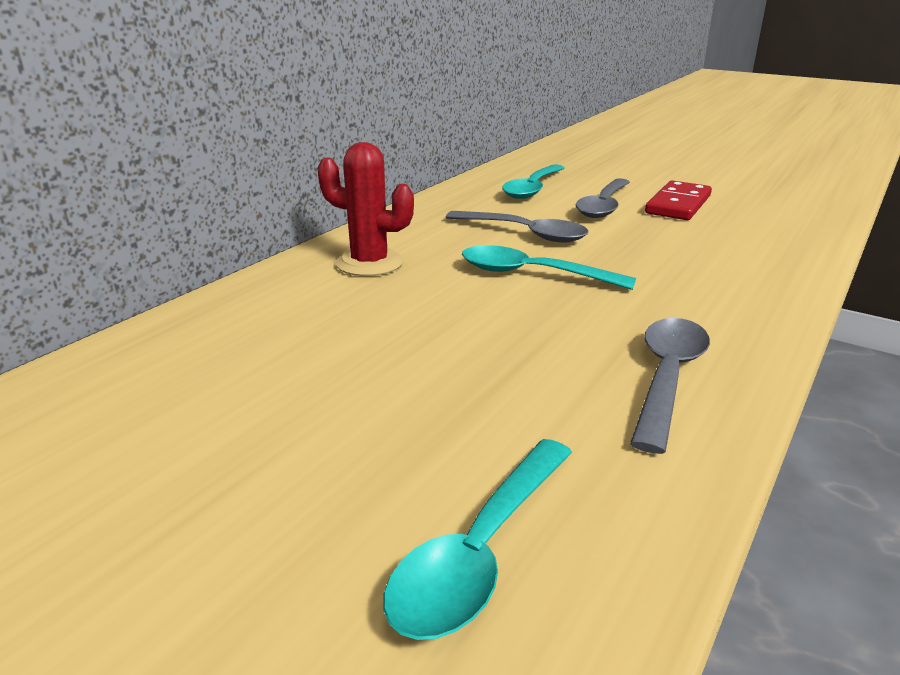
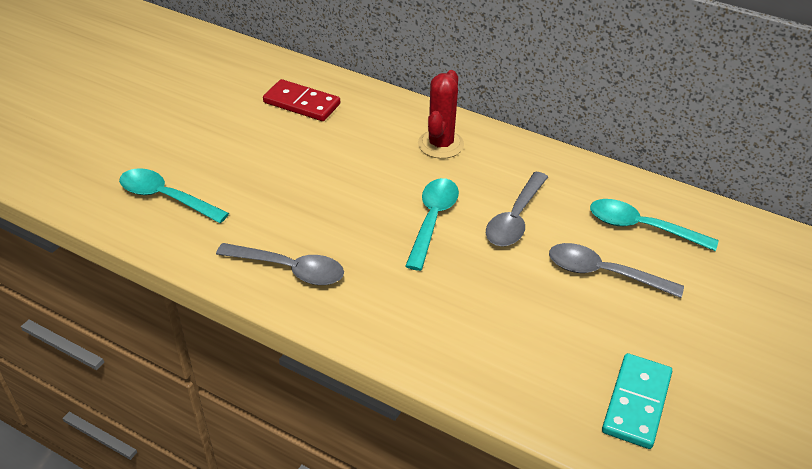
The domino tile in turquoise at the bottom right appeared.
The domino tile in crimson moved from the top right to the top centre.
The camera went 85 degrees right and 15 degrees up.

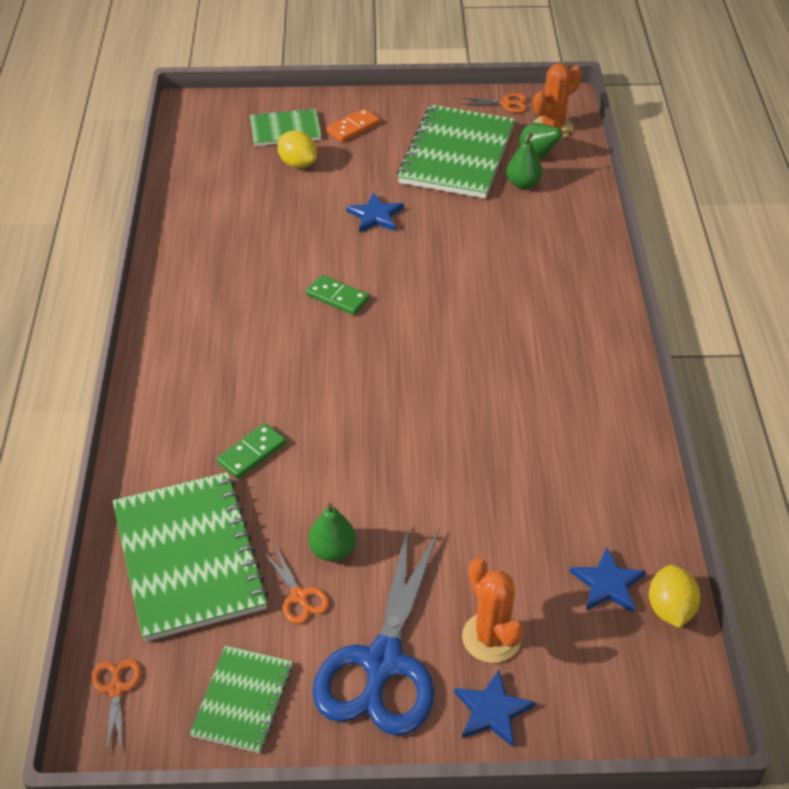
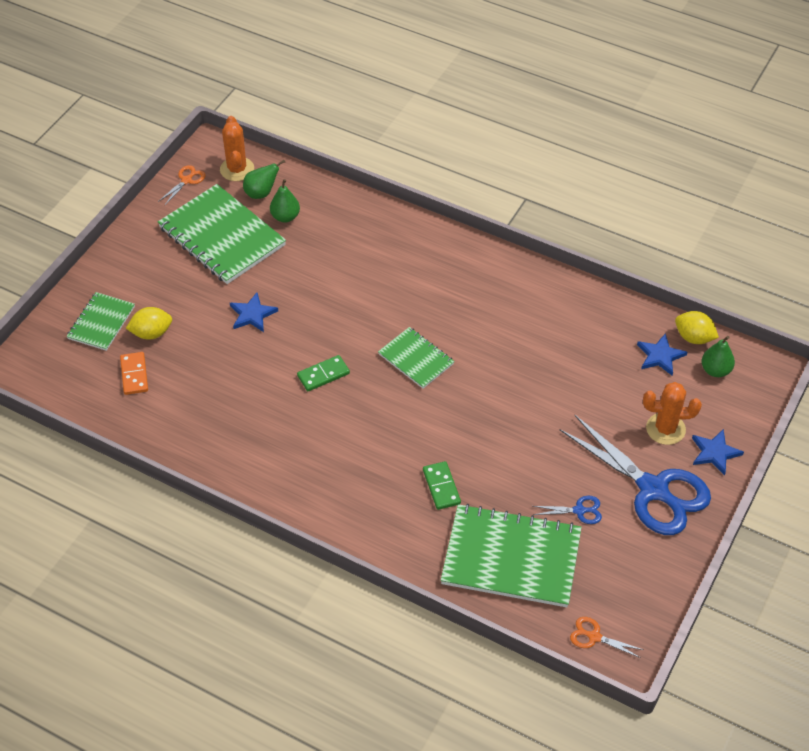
The exercise book in emerald (no. 2 from left in the first image) moved from the bottom left to the centre.
The toy pear in emerald (no. 1 from left in the first image) moved from the bottom centre to the middle right.
The domino tile in bright orange moved from the top centre to the middle left.
The scissors in bright orange (no. 2 from left) at the bottom centre became the scissors in cobalt (no. 1 from left) at the bottom right.
The camera went 60 degrees left and 5 degrees up.

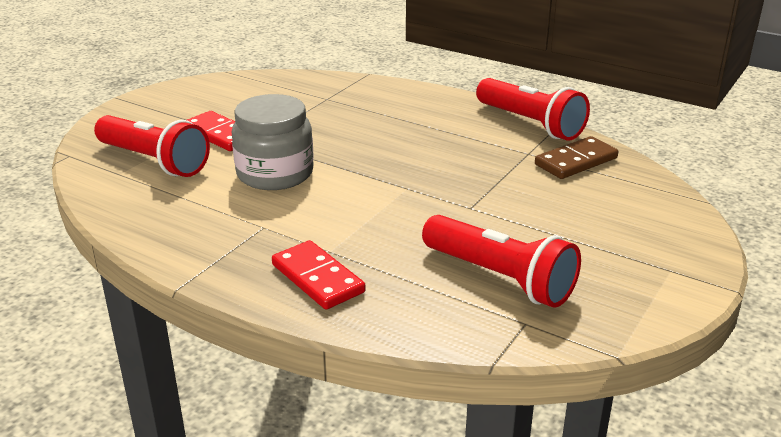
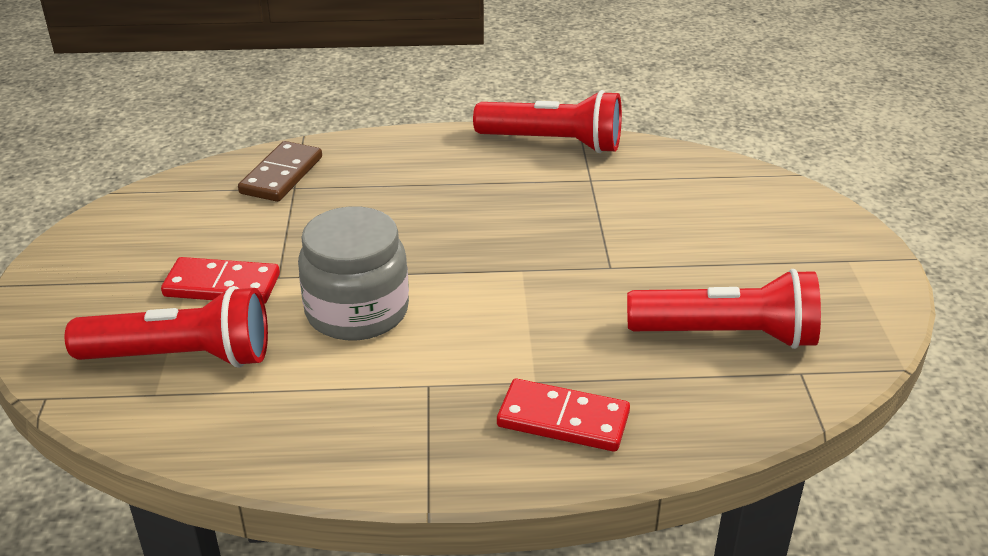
The domino tile in dark brown moved from the middle right to the top left.
The camera went 35 degrees left and 5 degrees up.

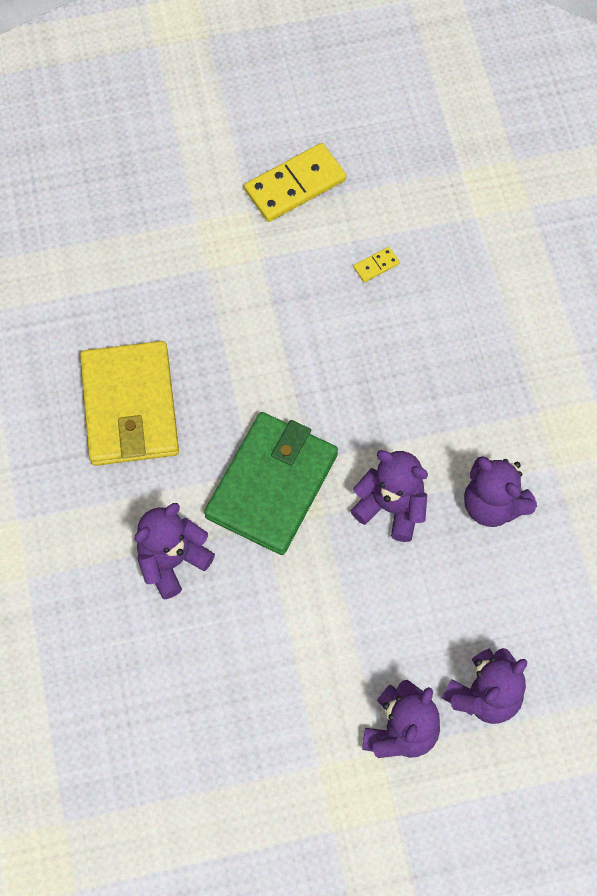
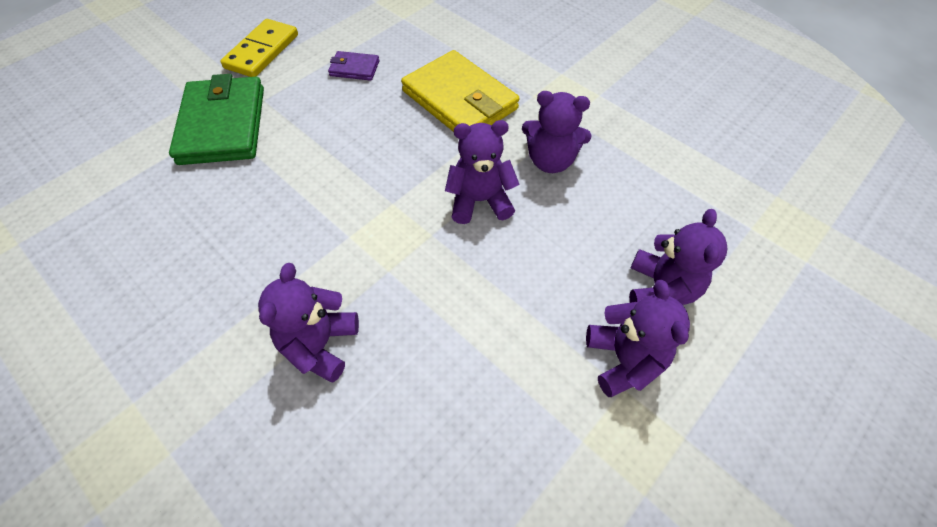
The billfold in yellow moved from the middle left to the top centre.
The billfold in emerald moved from the centre to the top left.
The domino tile in yellow (no. 2 from left) at the top centre was replaced by the billfold in royal purple at the top centre.
The camera went 35 degrees left and 10 degrees down.

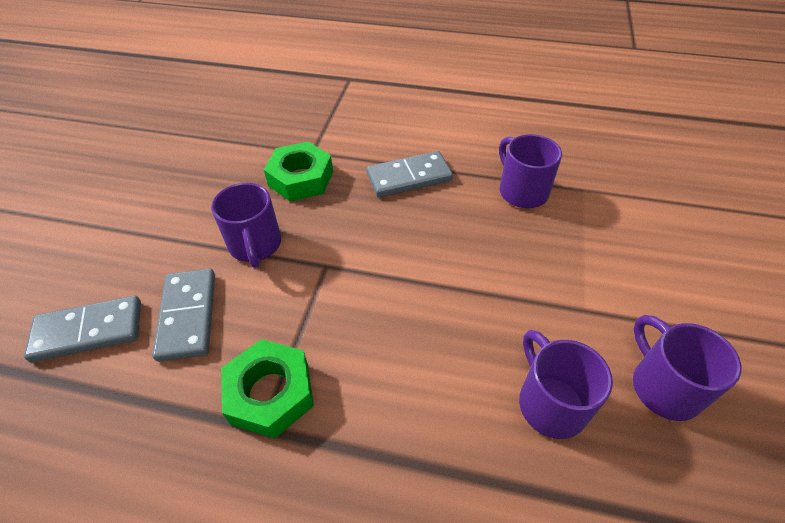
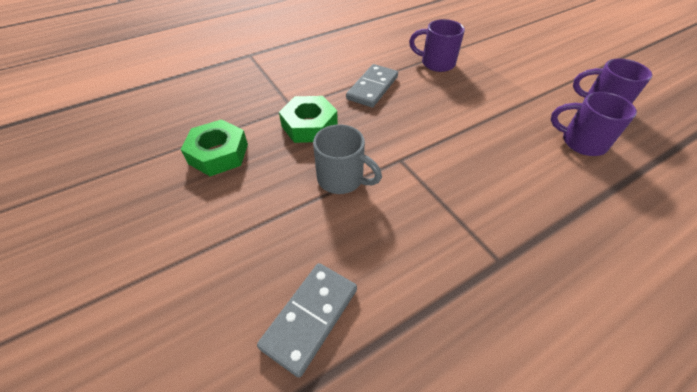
The domino tile in gray (no. 2 from left) at the middle left disappeared.
The hex nut in emerald (no. 1 from left) moved from the bottom centre to the middle left.
The mug in royal purple (no. 1 from left) at the middle left became the mug in gray at the centre.
The camera went 45 degrees left and 0 degrees up.

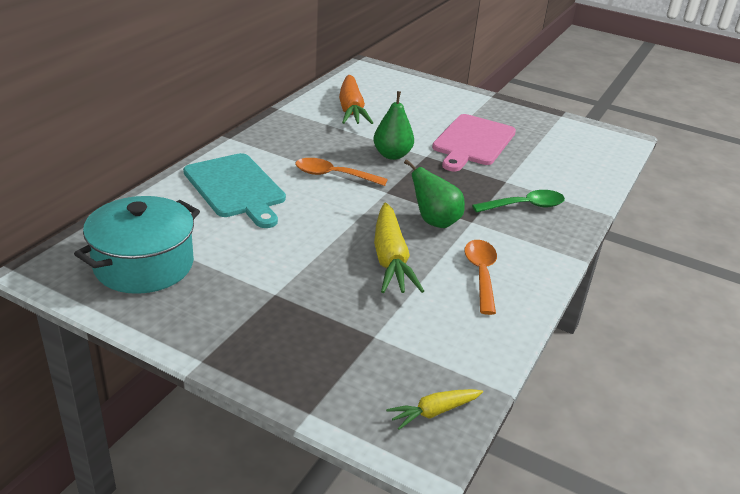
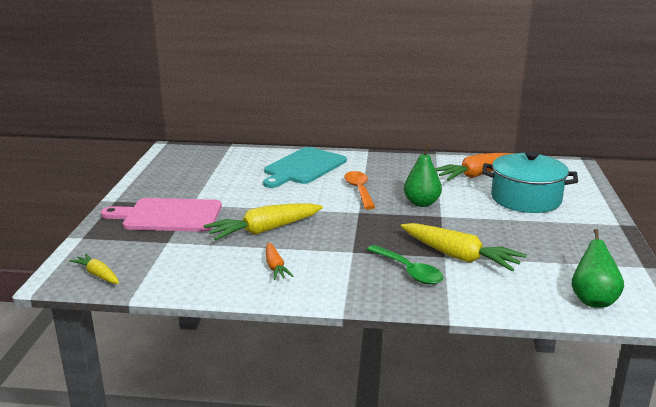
The carrot in yellow (no. 3 from left) at the middle right appeared.
The stockpot in turquoise moved from the middle left to the middle right.
The toy pear in emerald (no. 2 from left) moved from the centre to the middle right.
The chopping board in rose-pink moved from the top centre to the middle left.
The tablespoon in bright orange (no. 2 from left) at the centre was replaced by the carrot in bright orange (no. 1 from left) at the centre.
The camera went 70 degrees right and 10 degrees down.

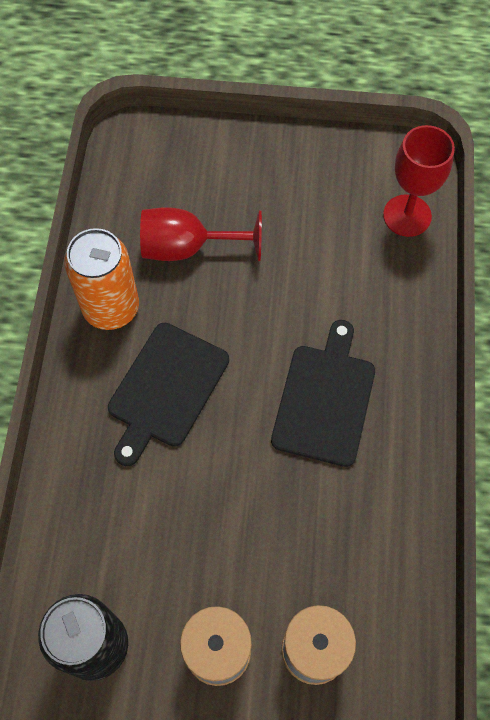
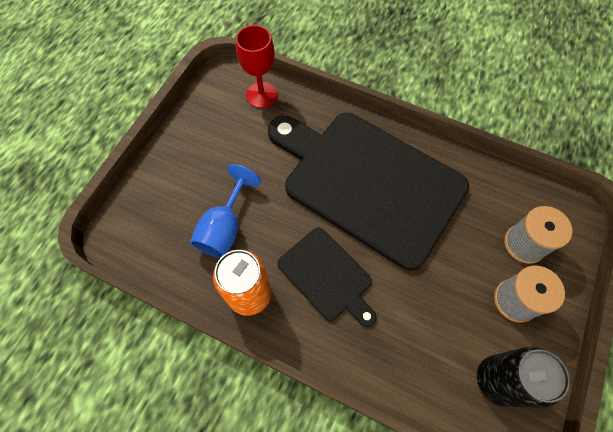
The wine glass in crimson (no. 1 from left) at the top centre became the wine glass in cobalt at the centre.
The chopping board in ebony (no. 2 from left) at the centre changed to 2.07 times the size.
The camera went 70 degrees left and 0 degrees up.

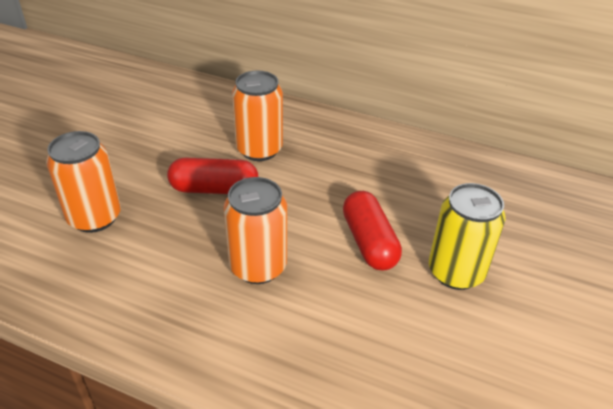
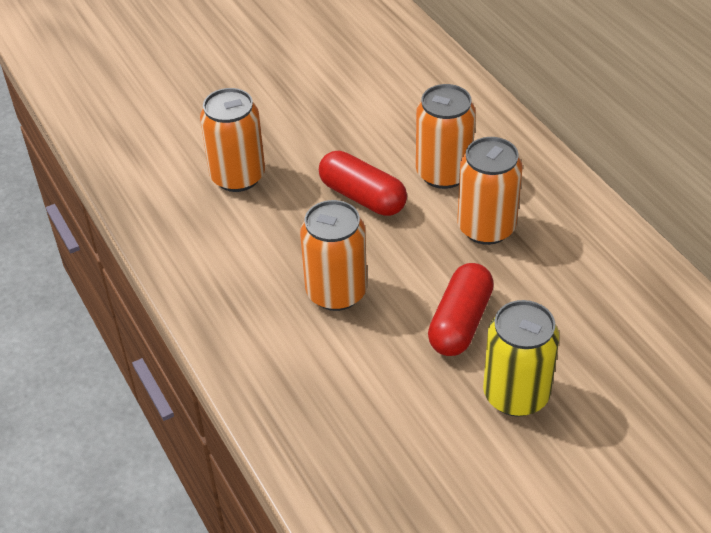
The can in bright orange (no. 4 from left) at the middle right appeared.
The camera went 40 degrees right and 5 degrees up.

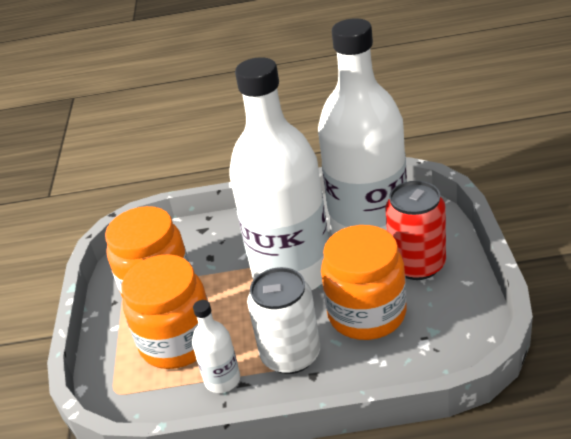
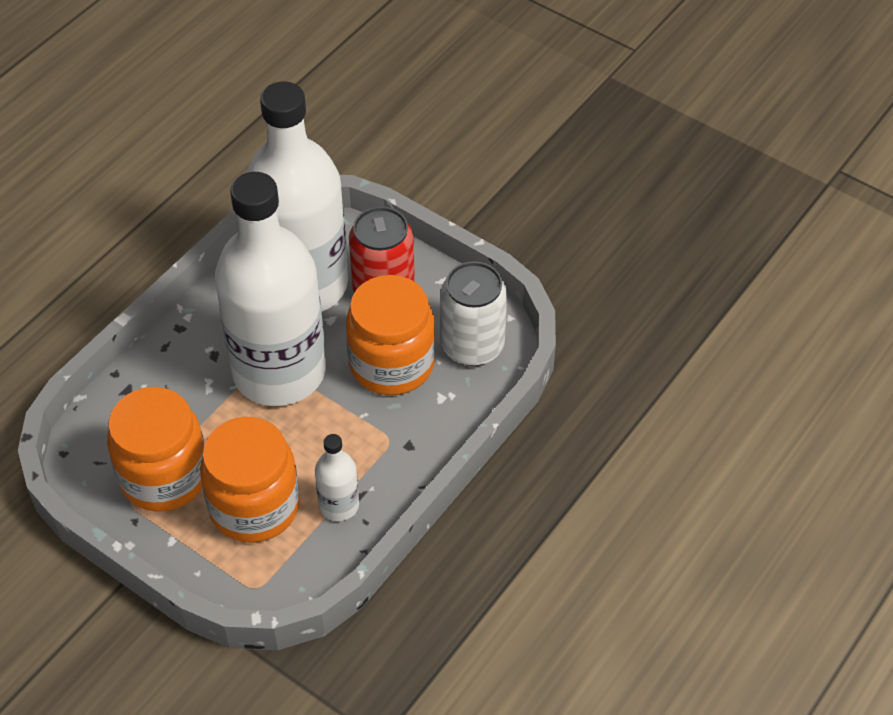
The can in pure white moved from the bottom centre to the centre.
The camera went 55 degrees left and 15 degrees up.

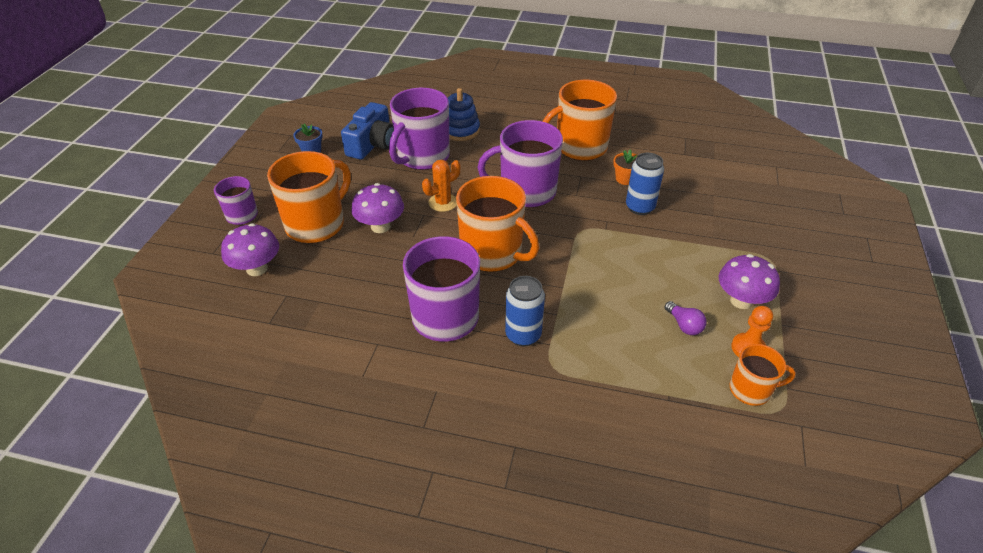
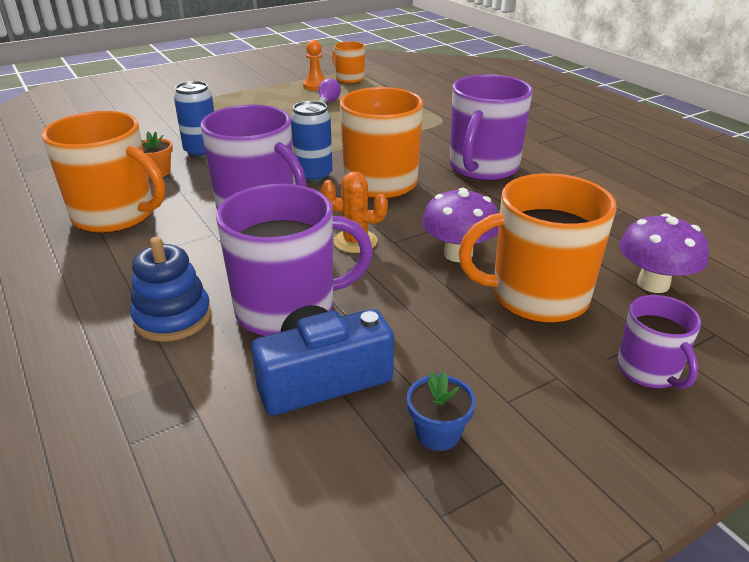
The mushroom in royal purple (no. 3 from left) at the middle right disappeared.
The can in cobalt (no. 1 from left in the first image) moved from the centre to the top centre.
The camera went 135 degrees left and 10 degrees down.

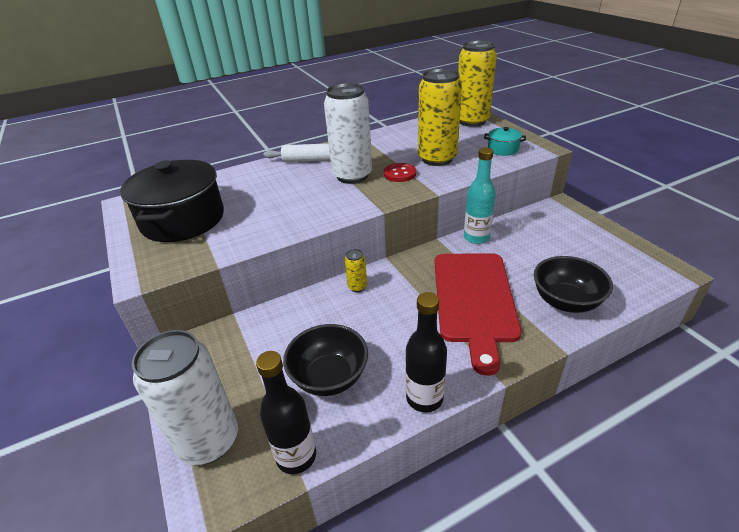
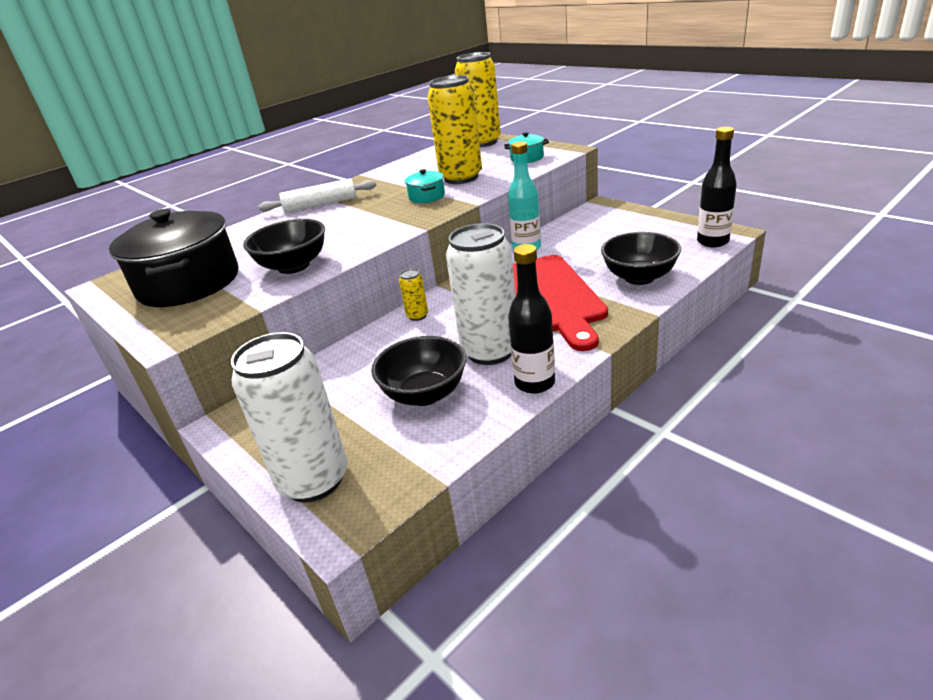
The deep dish in ebony (no. 1 from left) at the middle left appeared.
The flask in ebony (no. 1 from left in the first image) moved from the bottom centre to the top right.
The can in pure white (no. 2 from left) moved from the top centre to the centre.
The sewing button in crimson at the top centre was replaced by the stockpot in turquoise (no. 1 from left) at the top centre.
The camera went 15 degrees left and 5 degrees down.

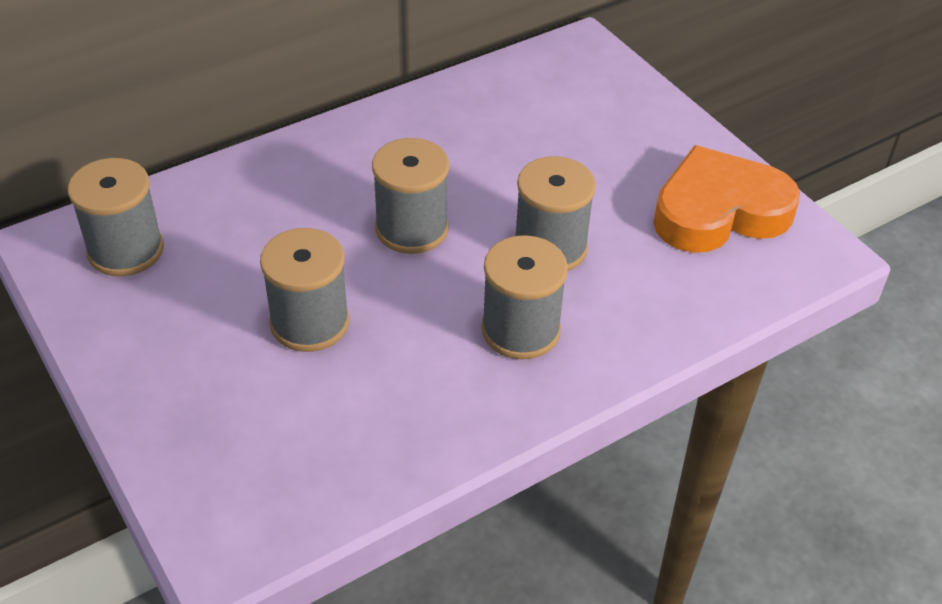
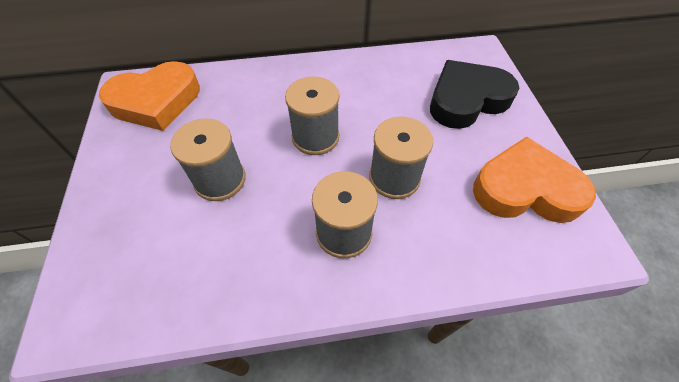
The love heart in ebony at the top right appeared.
The bobbin in gray (no. 1 from left) at the middle left was replaced by the love heart in bright orange (no. 1 from left) at the top left.
The camera went 25 degrees right and 10 degrees up.

